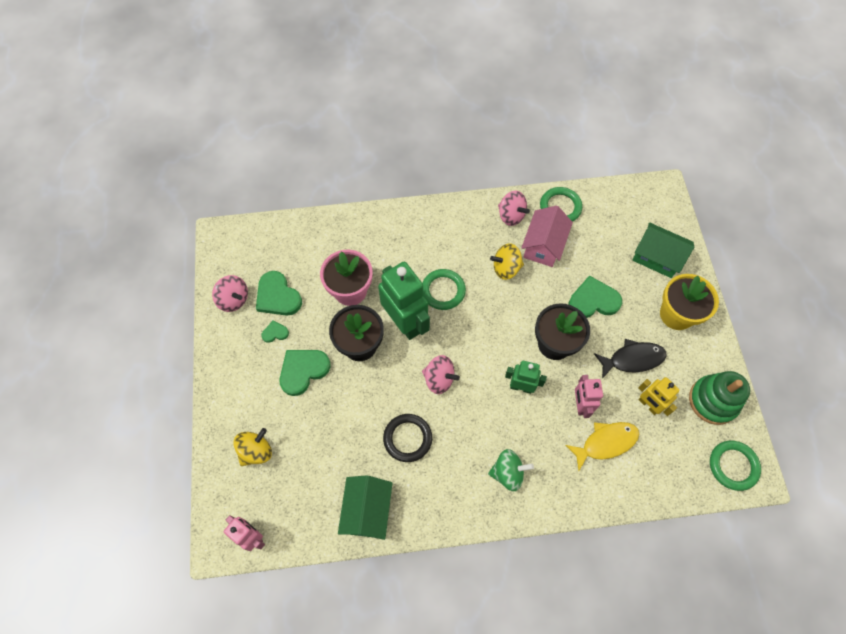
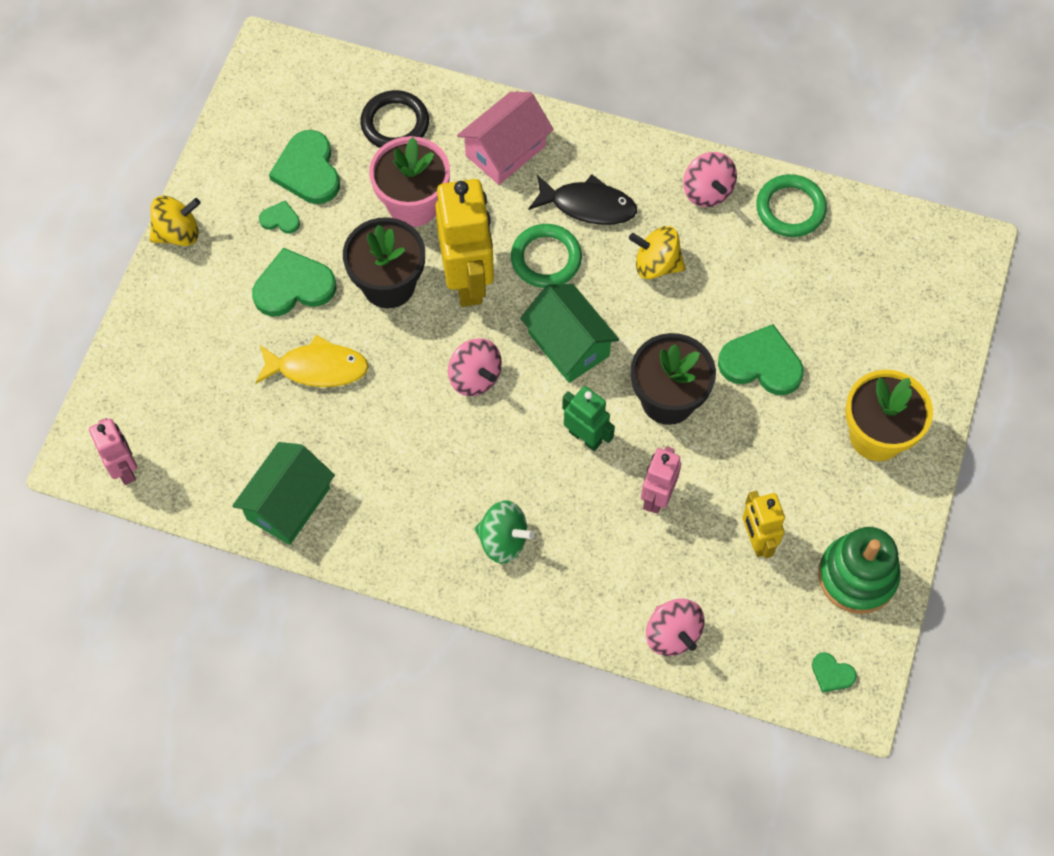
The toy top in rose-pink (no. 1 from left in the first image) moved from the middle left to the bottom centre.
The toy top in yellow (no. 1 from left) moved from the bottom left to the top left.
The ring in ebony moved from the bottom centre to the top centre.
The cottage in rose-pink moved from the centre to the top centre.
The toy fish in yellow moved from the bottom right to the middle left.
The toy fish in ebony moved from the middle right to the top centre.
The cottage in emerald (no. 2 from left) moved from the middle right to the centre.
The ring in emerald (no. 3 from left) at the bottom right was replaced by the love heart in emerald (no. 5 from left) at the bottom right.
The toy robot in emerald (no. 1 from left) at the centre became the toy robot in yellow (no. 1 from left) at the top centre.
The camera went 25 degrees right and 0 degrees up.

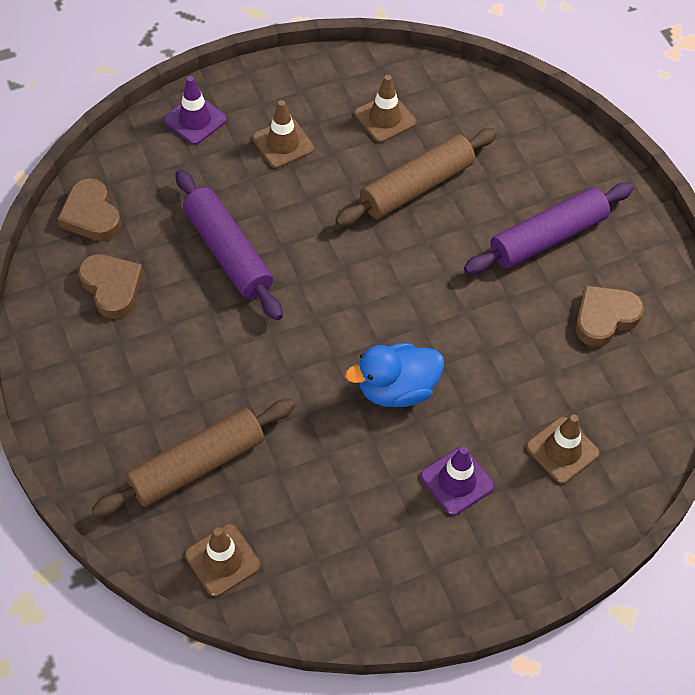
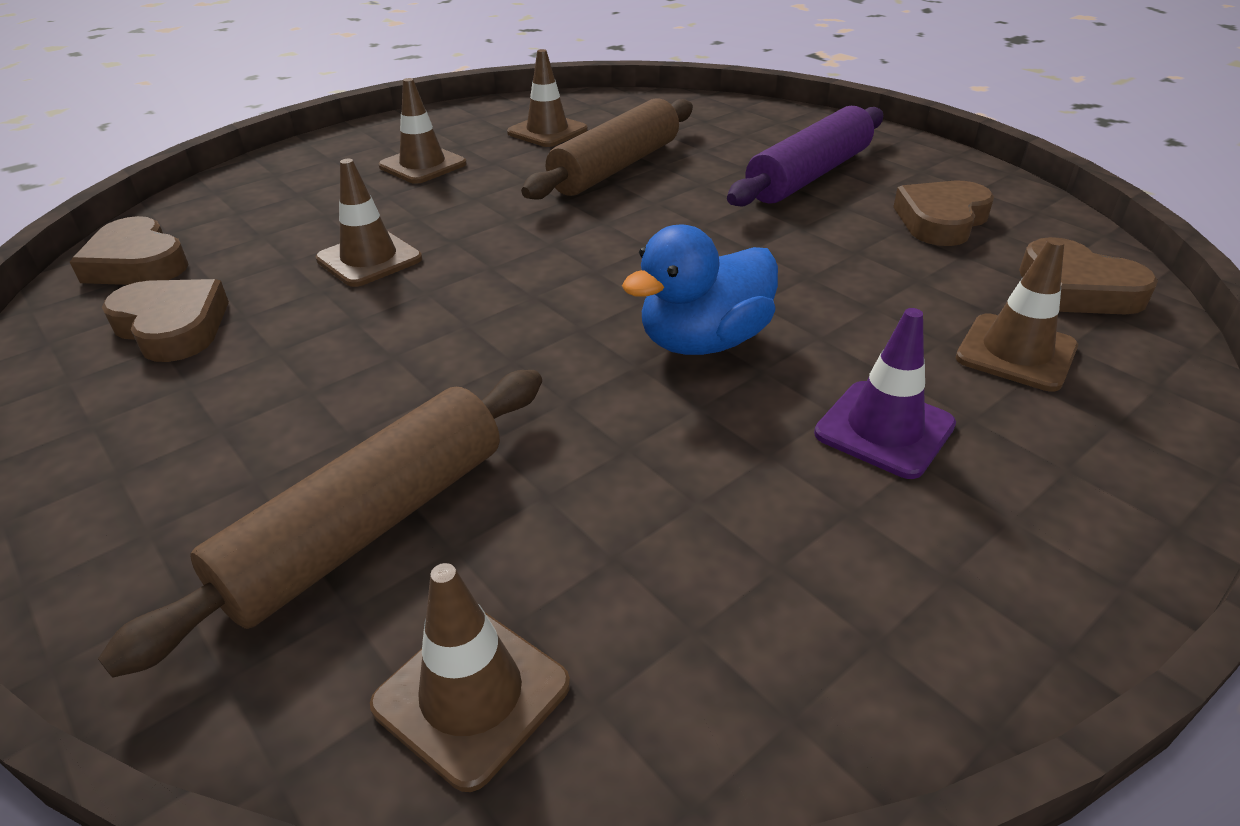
The traffic cone in royal purple (no. 1 from left) at the top left disappeared.
The love heart in dark brown (no. 4 from left) at the middle right appeared.
The rolling pin in royal purple (no. 1 from left) at the middle left was replaced by the traffic cone in dark brown (no. 1 from left) at the top left.
The camera went 15 degrees left and 20 degrees down.

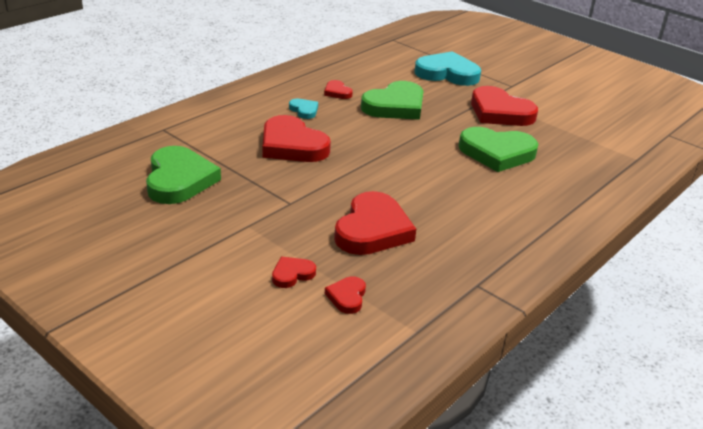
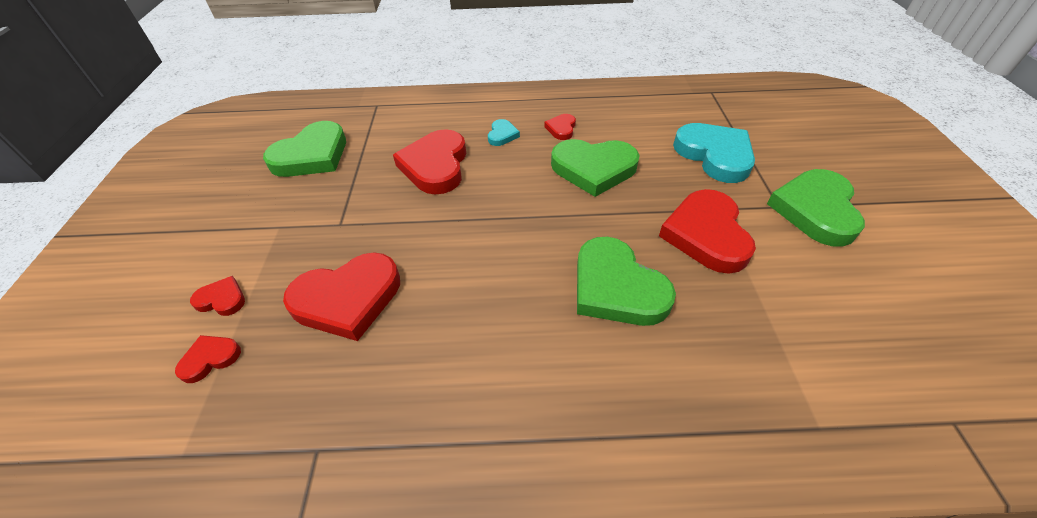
The love heart in emerald (no. 4 from left) at the middle right appeared.
The camera went 50 degrees right and 15 degrees up.

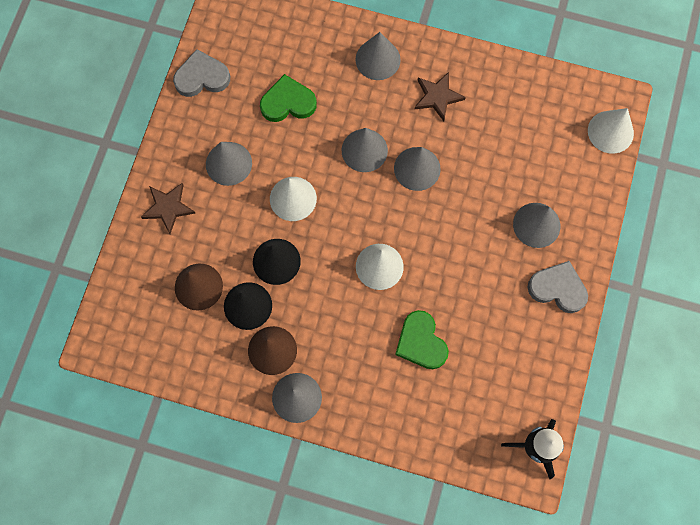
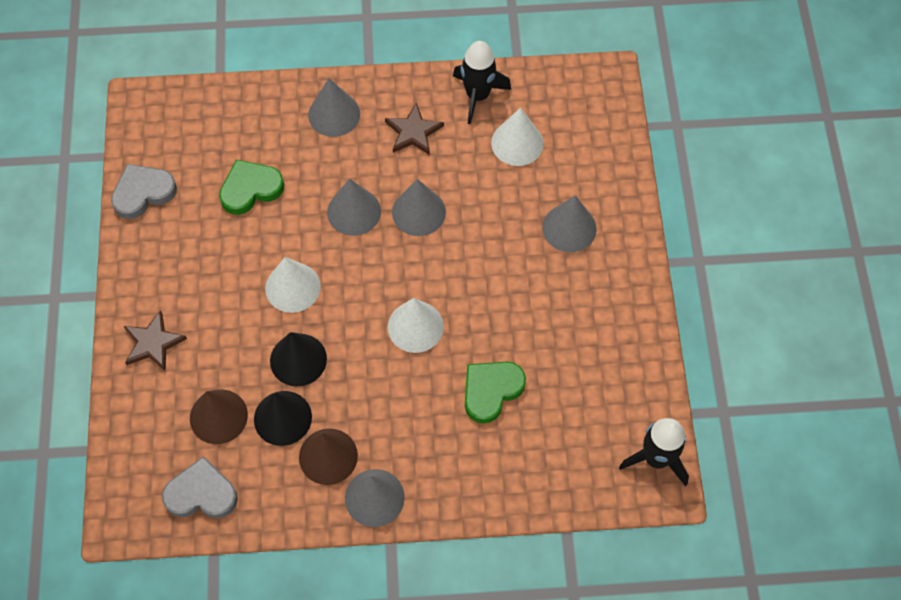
The cone in gray (no. 1 from left) at the top left disappeared.
The toy rocket in ebony (no. 1 from left) at the top centre appeared.
The love heart in gray (no. 2 from left) moved from the middle right to the bottom left.
The cone in pure white (no. 3 from left) moved from the top right to the top centre.
The love heart in emerald (no. 2 from left) at the centre turned 90 degrees clockwise.
The camera went 20 degrees left and 10 degrees down.

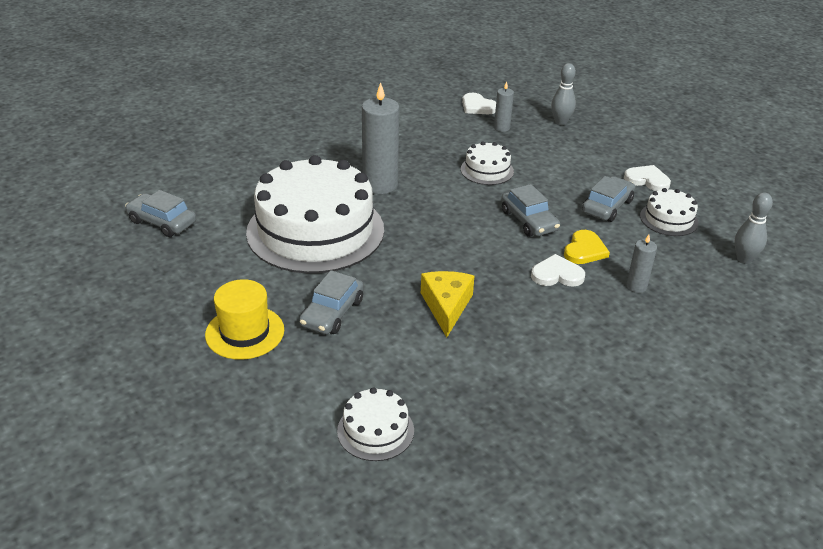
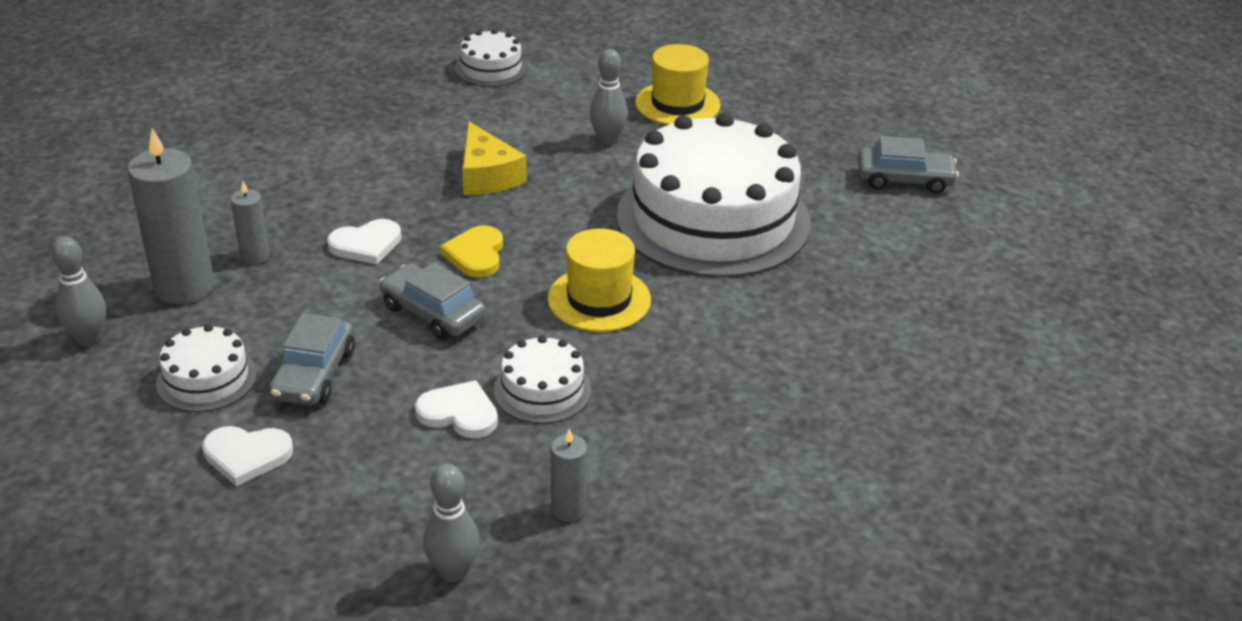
The top hat in yellow (no. 1 from left) at the centre appeared.
The wax candle in gray (no. 1 from left) moved from the top centre to the middle left.
The love heart in pure white (no. 1 from left in the first image) moved from the top centre to the centre.
The love heart in yellow moved from the middle right to the centre.
The car in gray (no. 2 from left) at the centre was replaced by the skittle in gray (no. 3 from left) at the top centre.
The camera went 155 degrees right and 0 degrees up.

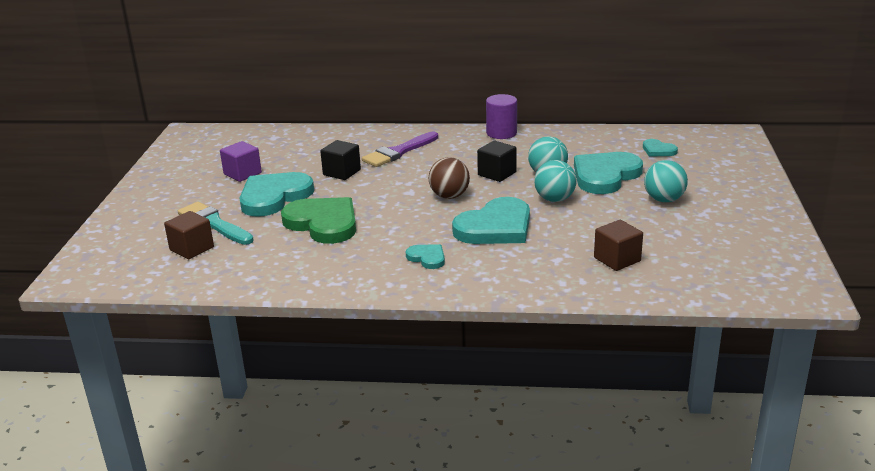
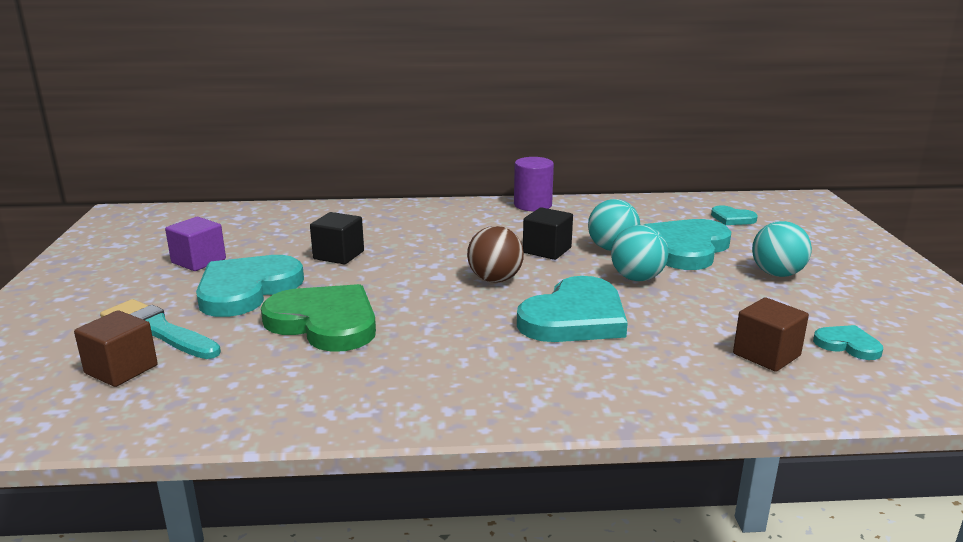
The brush in royal purple at the top centre disappeared.
The love heart in turquoise (no. 2 from left in the first image) moved from the centre to the middle right.
The camera went 10 degrees left and 5 degrees down.

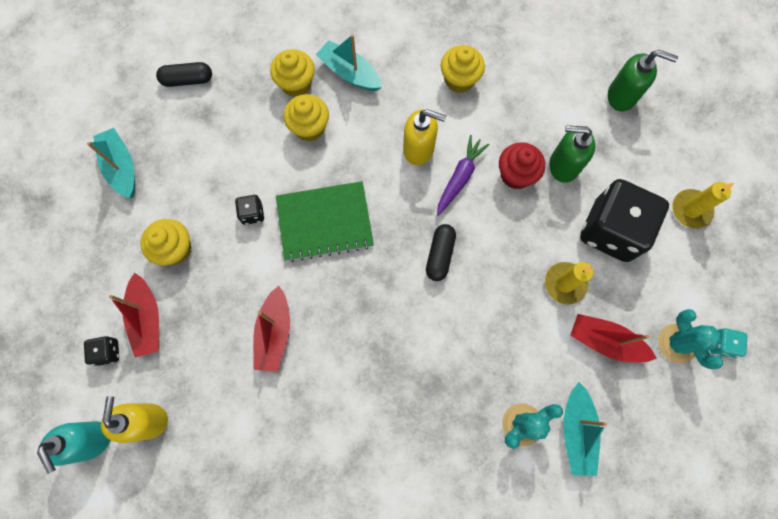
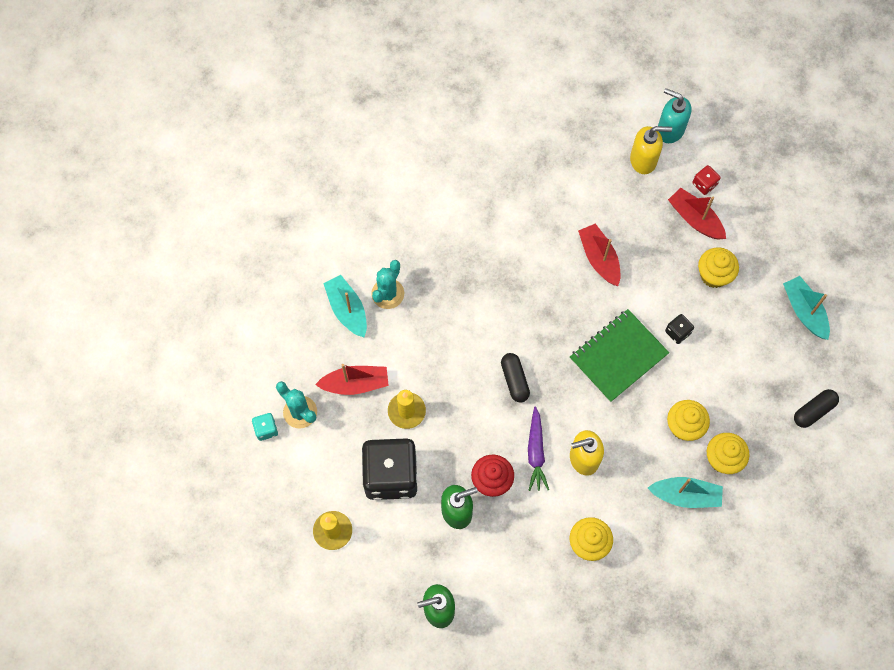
The game die in ebony (no. 1 from left) at the bottom left became the game die in crimson at the top right.
The toy boat in turquoise (no. 1 from left in the first image) at the top left turned 150 degrees counterclockwise.
The soap pump in yellow (no. 1 from left in the first image) at the bottom left turned 60 degrees counterclockwise.
The camera went 150 degrees right and 5 degrees down.

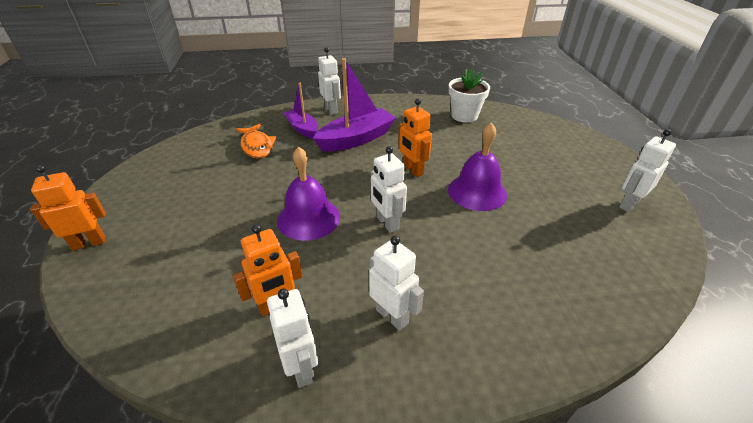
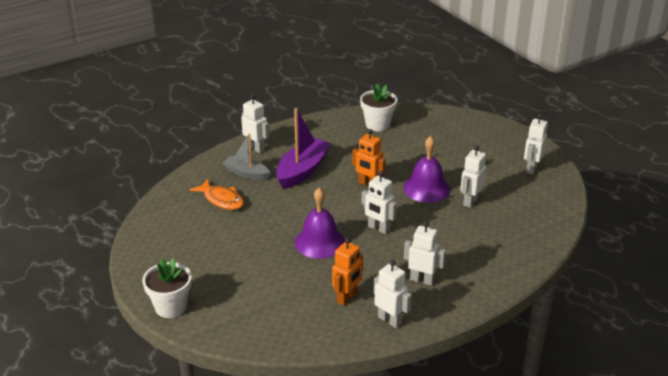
The toy robot in pure white (no. 5 from left) at the middle right appeared.
The toy robot in bright orange (no. 1 from left) at the middle left was replaced by the flower pot in pure white (no. 1 from left) at the bottom left.
The toy boat in royal purple (no. 1 from left) at the top centre became the toy boat in gray at the centre.
The camera went 25 degrees left and 5 degrees down.

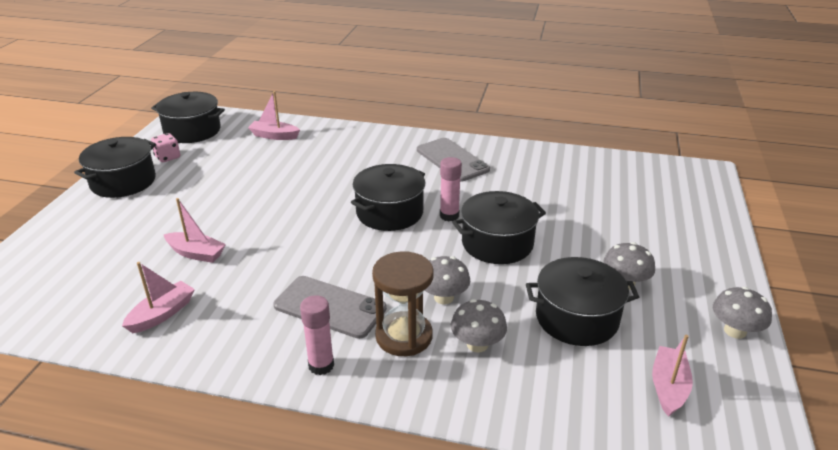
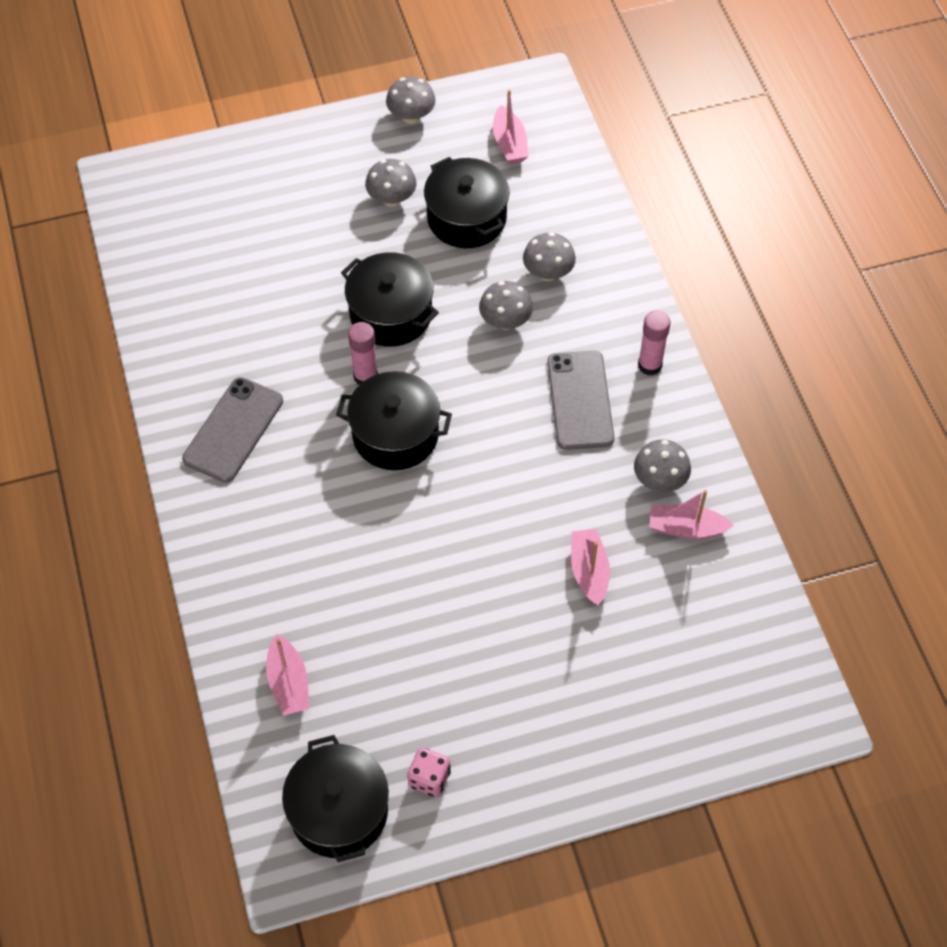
The stockpot in ebony (no. 1 from left) at the middle left disappeared.
The sand timer in dark brown at the bottom centre disappeared.
The mushroom in gray (no. 5 from left) at the middle right appeared.
The toy boat in rose-pink (no. 4 from left in the first image) at the bottom right turned 90 degrees counterclockwise.
The camera went 120 degrees left and 25 degrees up.

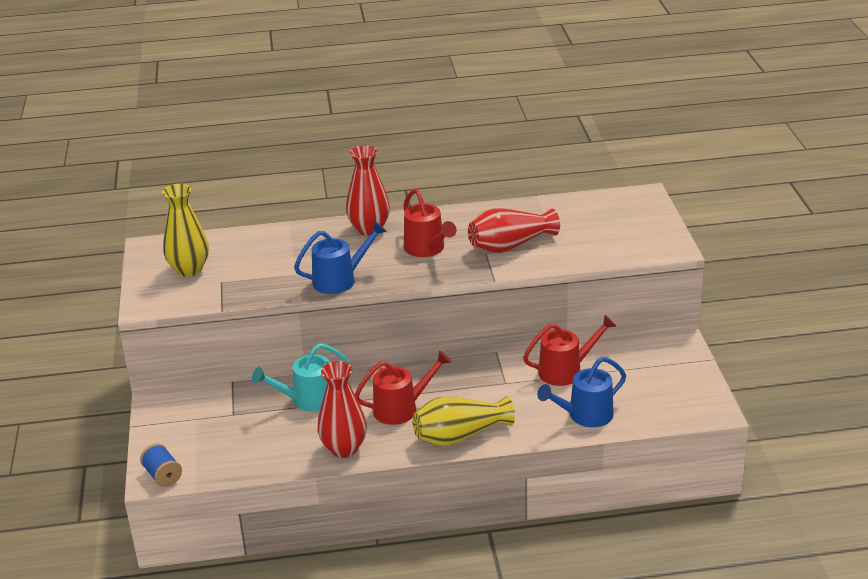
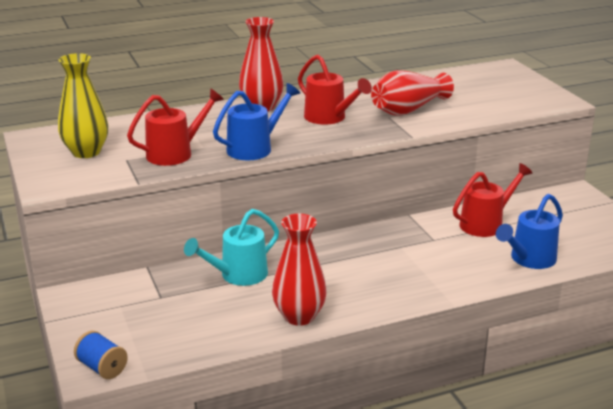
The tall vase in yellow (no. 2 from left) at the bottom centre disappeared.
The watering pot in crimson (no. 1 from left) moved from the bottom centre to the top left.
The camera went 15 degrees left and 5 degrees down.

